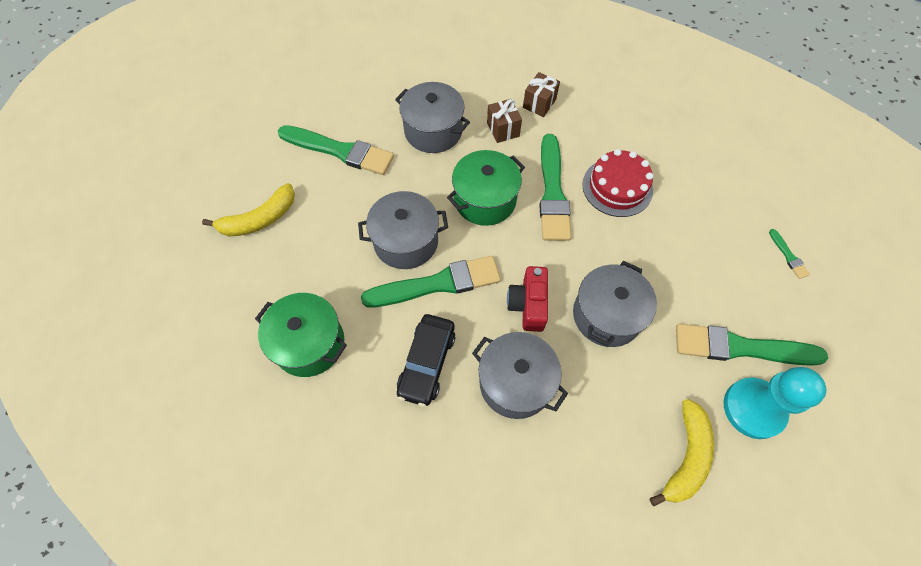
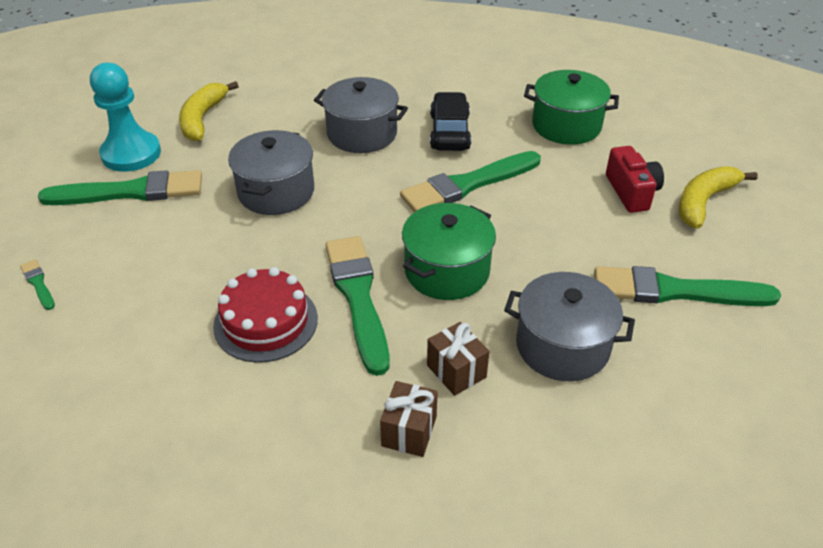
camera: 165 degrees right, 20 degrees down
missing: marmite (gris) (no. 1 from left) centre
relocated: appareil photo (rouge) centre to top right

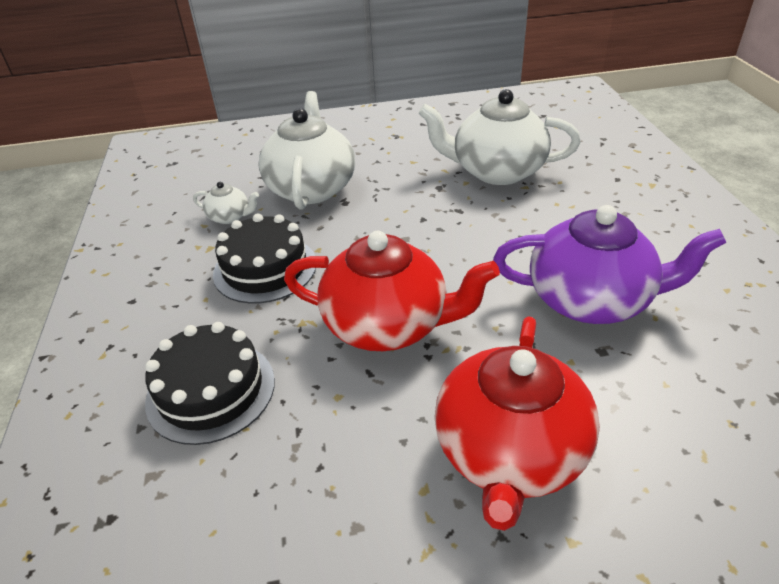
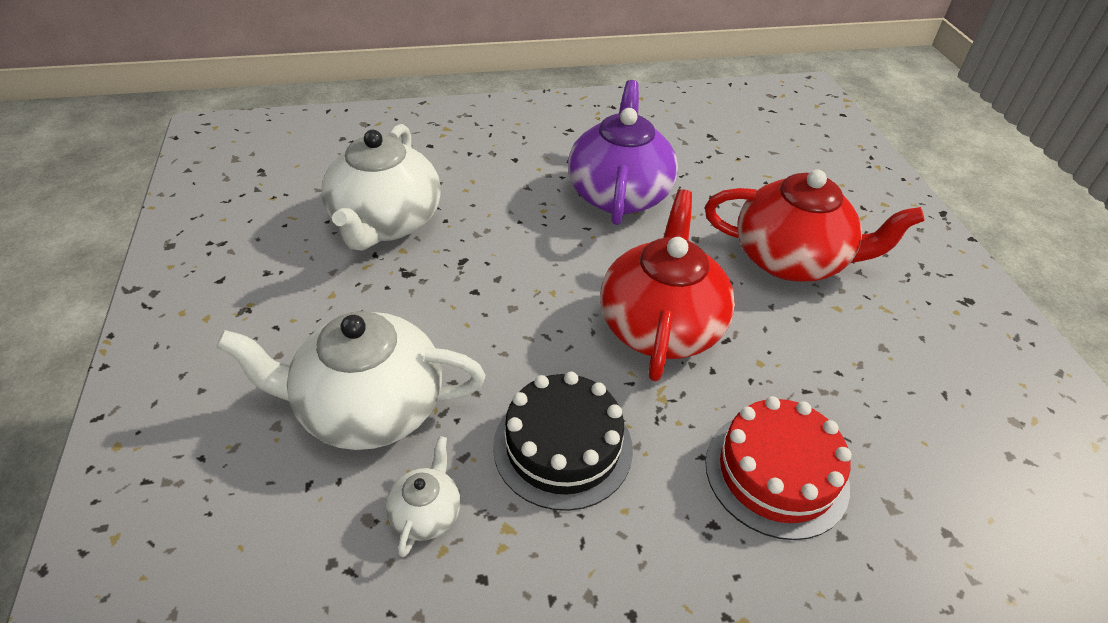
camera: 95 degrees left, 5 degrees up
colour: gâteau (noir) (no. 1 from left) middle left to gâteau (rouge) bottom right

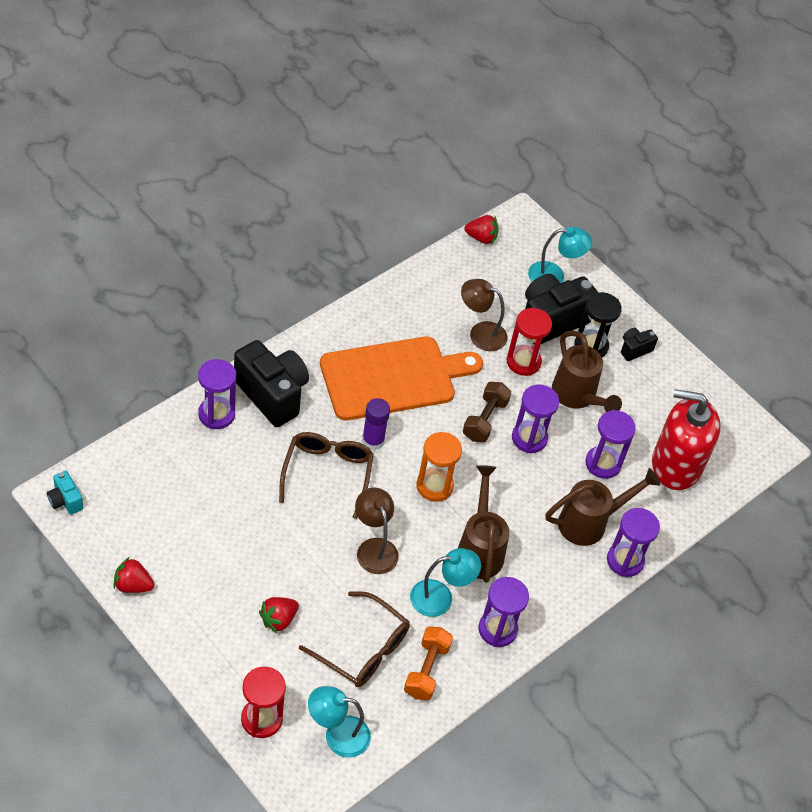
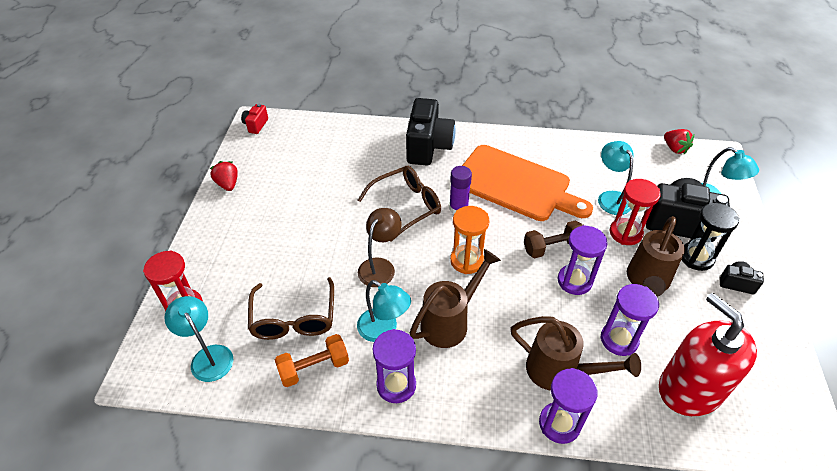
camera: 55 degrees right, 5 degrees down
missing: sablier (violet) (no. 1 from left) middle left; fraise (rouge) (no. 2 from left) bottom centre
colour: appareil photo (turquoise) middle left to appareil photo (rouge) top left; lampe (marron) (no. 2 from left) centre to lampe (turquoise) (no. 3 from left) middle right

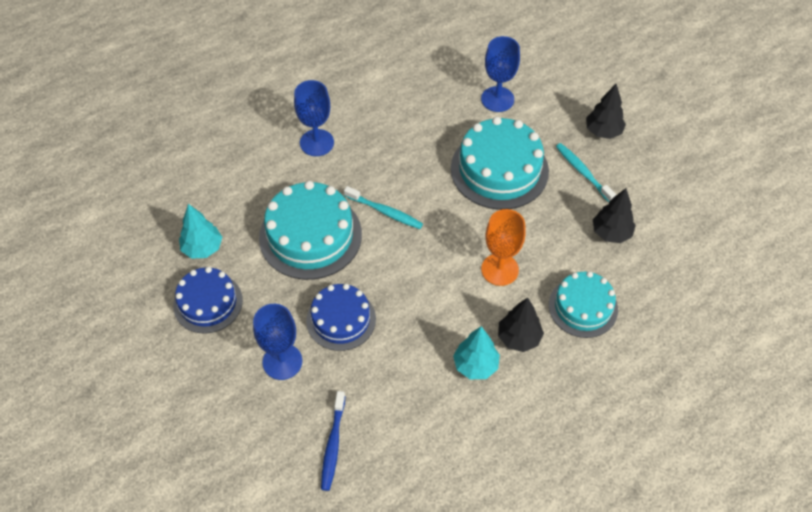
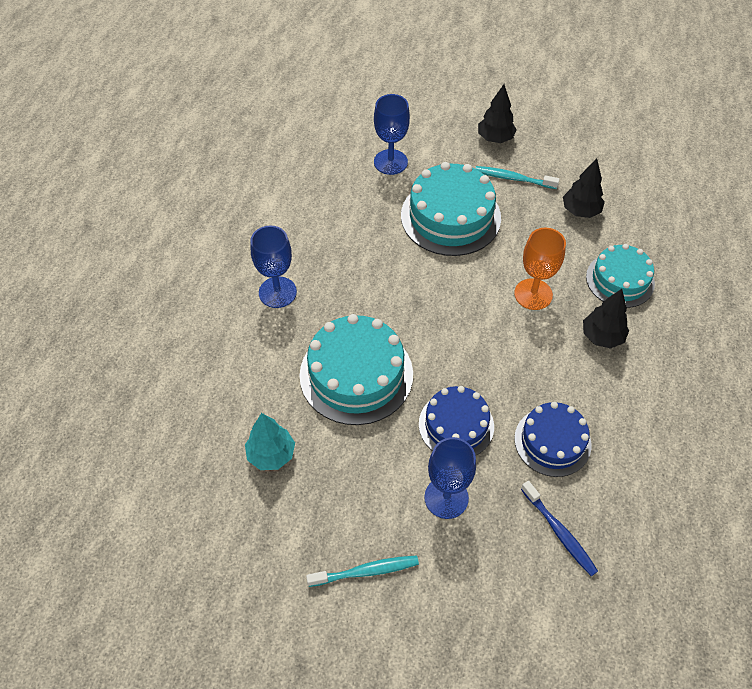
camera: 40 degrees left, 0 degrees up
missing: arbre (turquoise) (no. 2 from left) bottom centre
relocated: gâteau (bleu) (no. 1 from left in the first image) middle left to gâteau (bleu) (no. 2 from left) middle right; brosse à dents (turquoise) (no. 1 from left) centre to bottom centre

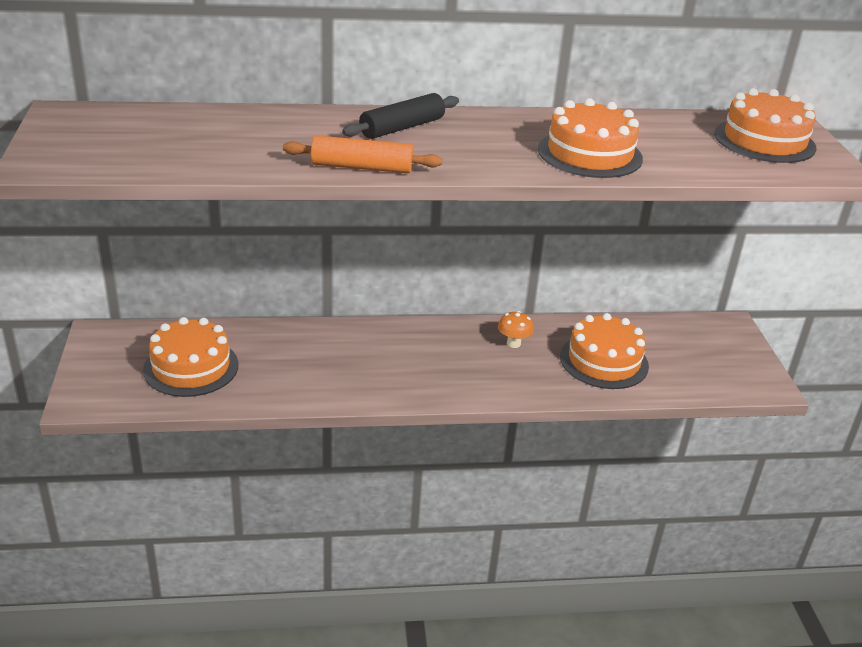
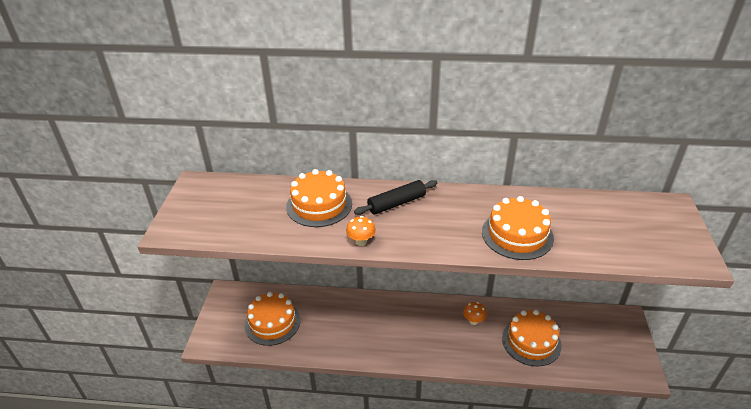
camera: 15 degrees right, 5 degrees up
relocated: gâteau (orange) (no. 4 from left in the first image) top right to gâteau (orange) (no. 2 from left) centre
exchanged: rouleau à pâtisserie (orange) top centre to champignon (orange) (no. 1 from left) centre

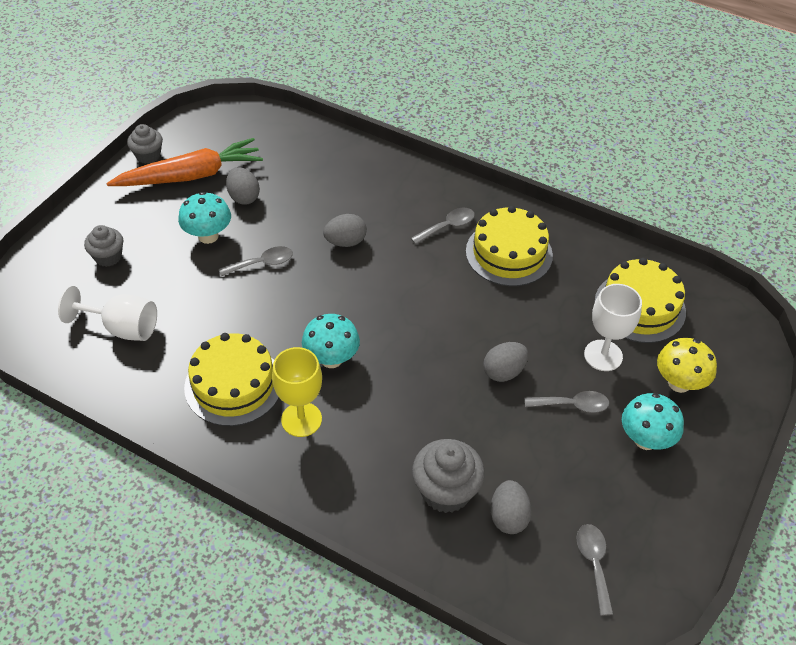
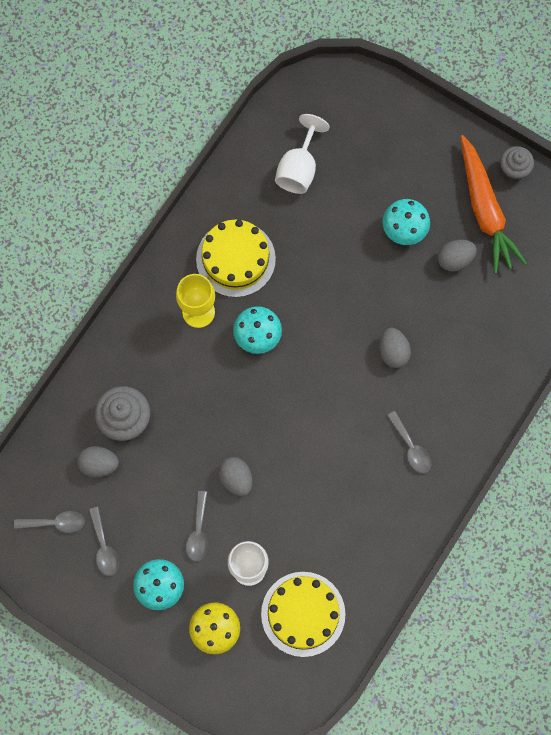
camera: 95 degrees right, 25 degrees up
missing: muffin (gris) (no. 1 from left) middle left; gâteau (jaune) (no. 2 from left) centre
relocated: cuillère (gris) (no. 1 from left in the first image) middle left to cuillère (gris) (no. 2 from left) bottom left

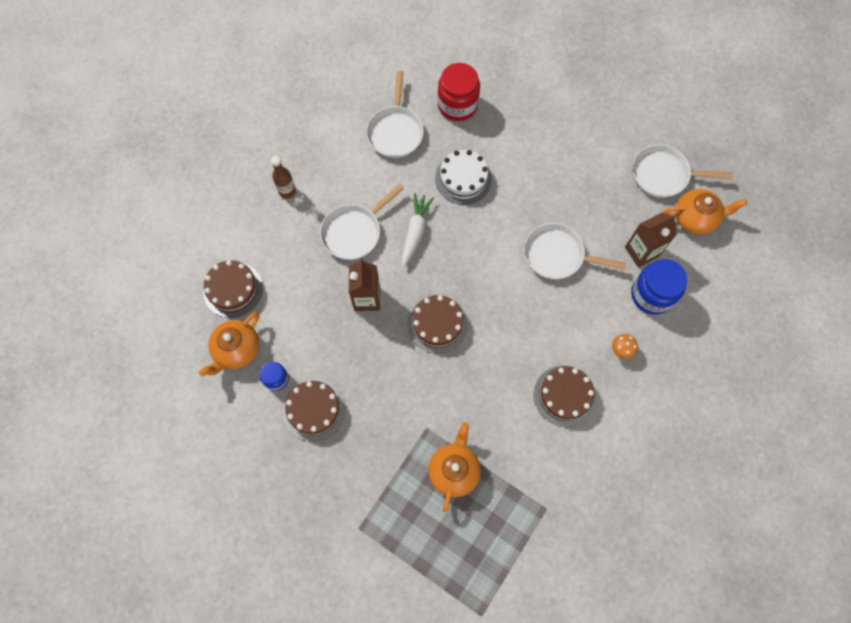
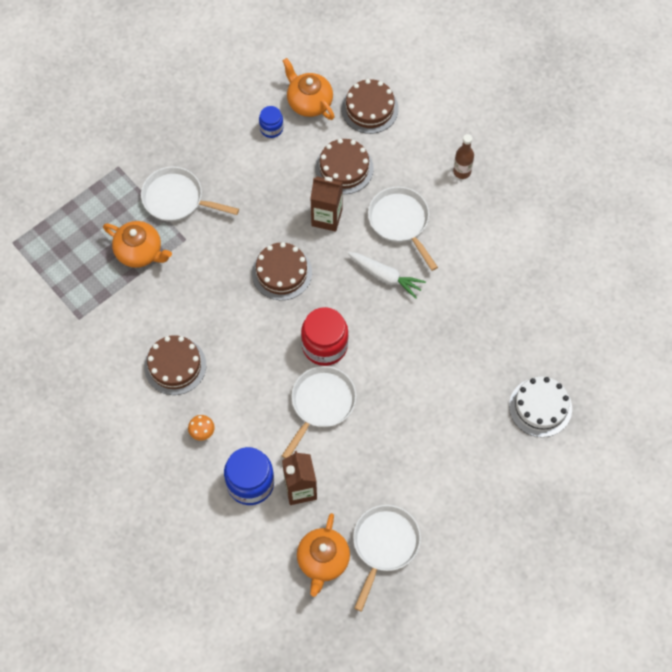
camera: 105 degrees right, 5 degrees down
relocated: gâteau (marron) (no. 2 from left in the first image) centre to gâteau (marron) (no. 3 from left) top centre; poêle (blanc) (no. 2 from left in the first image) top centre to poêle (blanc) (no. 1 from left) top left; gâteau (blanc) top centre to middle right; bocal (rouge) top centre to centre

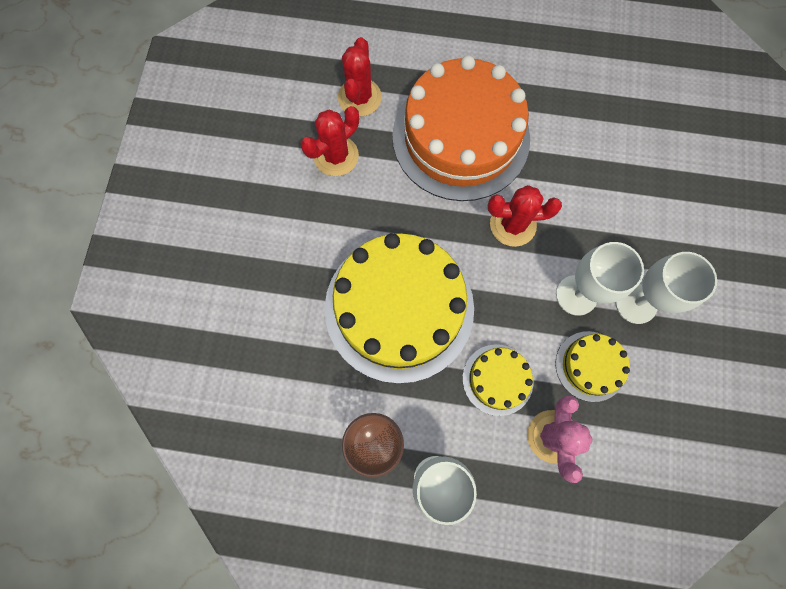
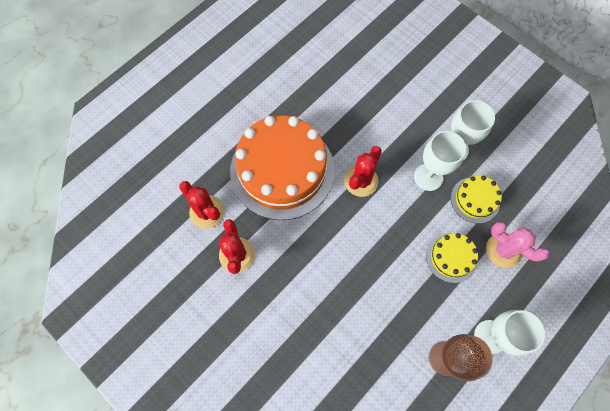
camera: 55 degrees left, 5 degrees down
missing: gâteau (jaune) (no. 1 from left) centre

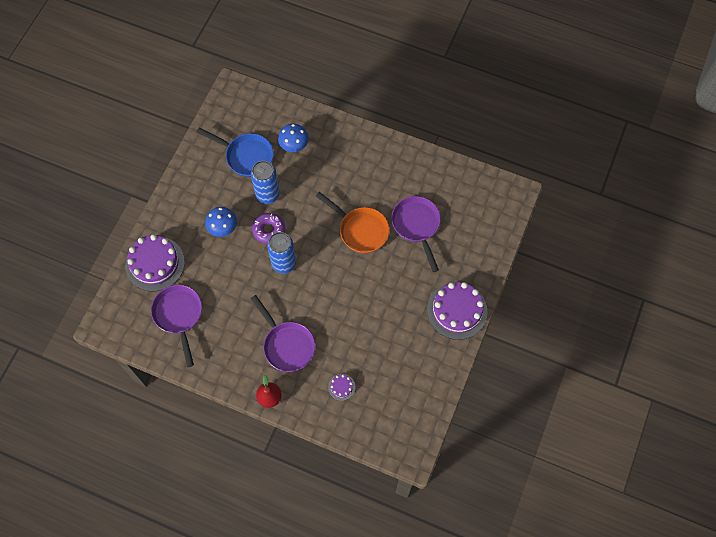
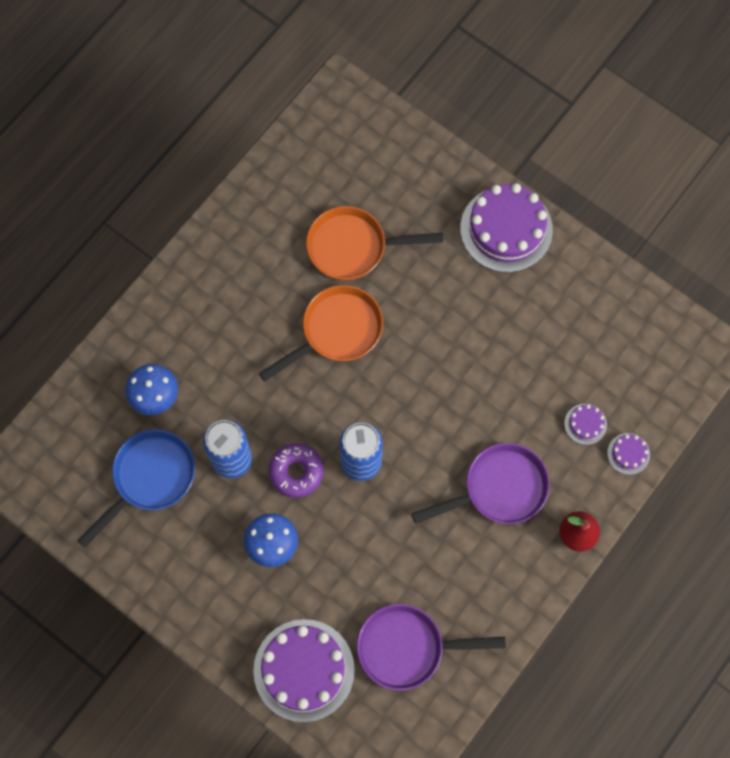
camera: 75 degrees left, 5 degrees up
appeared: gâteau (violet) (no. 4 from left) middle right
colour: poêle (violet) (no. 3 from left) centre to poêle (orange) (no. 2 from left) top centre

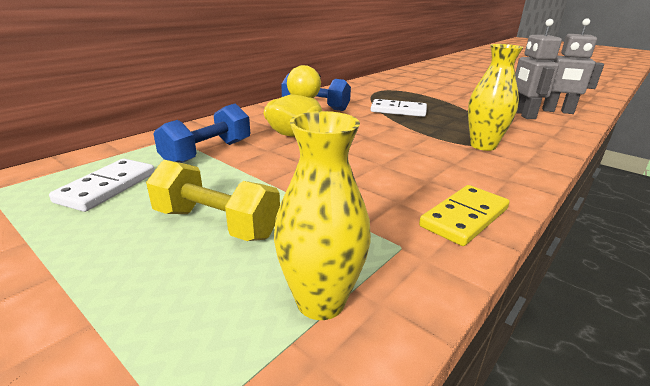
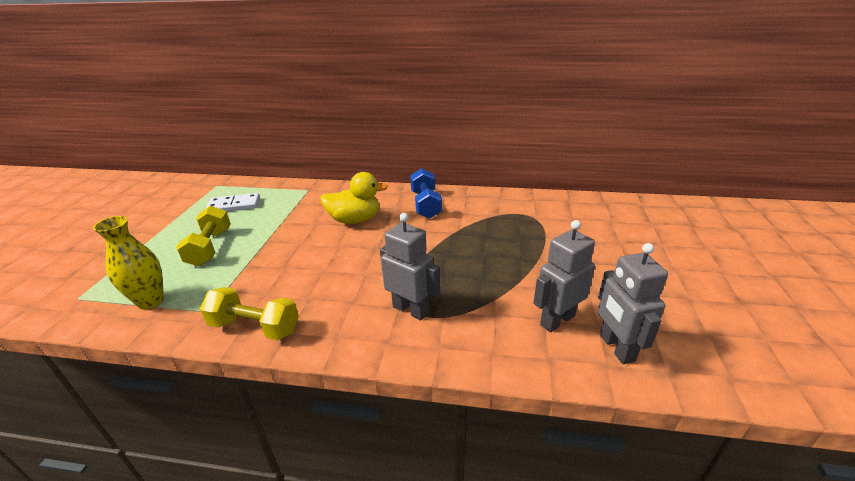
camera: 60 degrees right, 5 degrees up
missing: haltère (bleu) (no. 1 from left) middle left; domino (blanc) (no. 2 from left) top centre
exchanged: domino (jaune) middle right to haltère (jaune) (no. 2 from left) middle left; vase (jaune) (no. 2 from left) top right to robot (gris) (no. 1 from left) centre

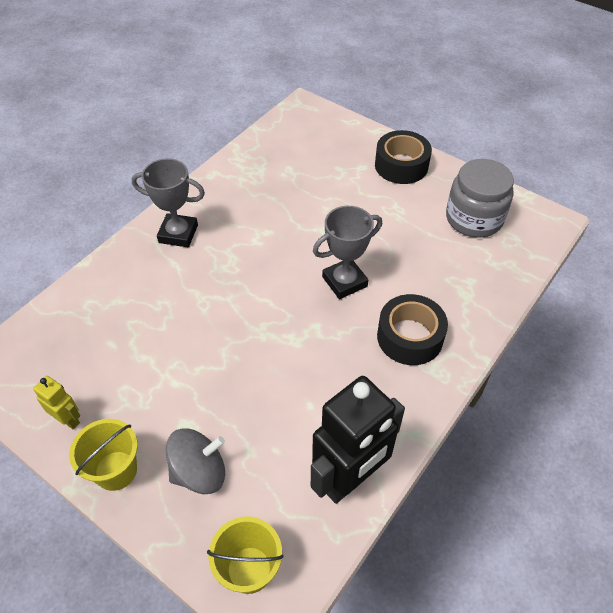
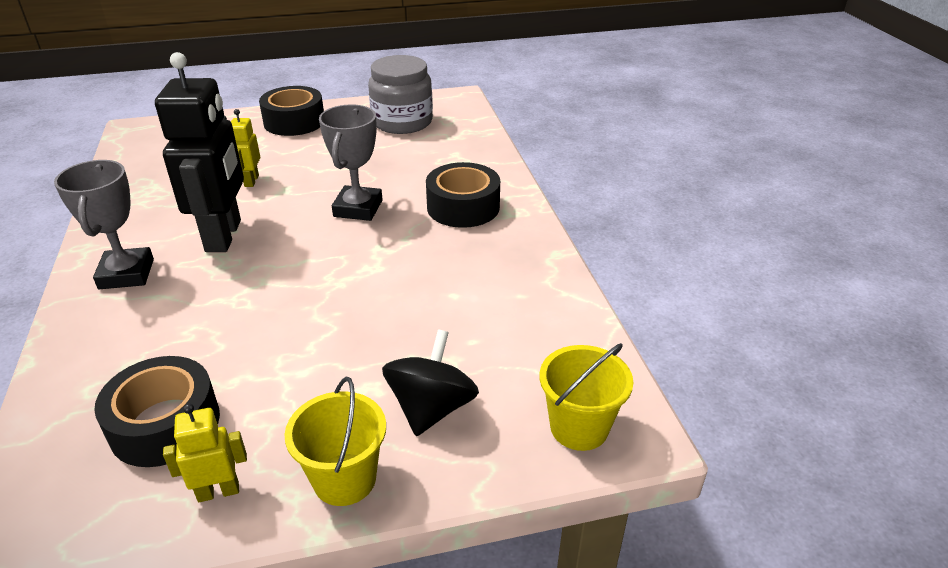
camera: 50 degrees left, 15 degrees down
appeared: ruban adhésif (noir) (no. 1 from left) bottom left; robot (jaune) (no. 2 from left) top left
relocated: robot (noir) bottom centre to top left
colour: toupie (gris) bottom left to toupie (noir) bottom centre
spun: trophée (gris) (no. 1 from left) top left = middle left 60 degrees counterclockwise

